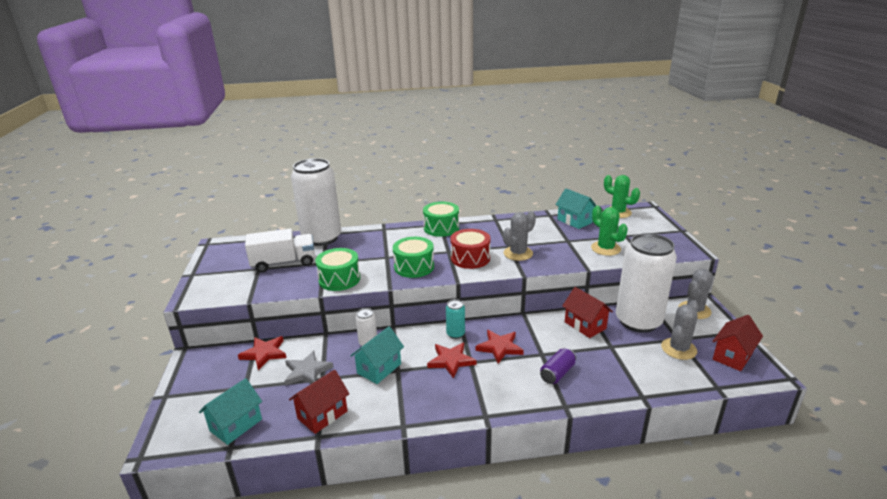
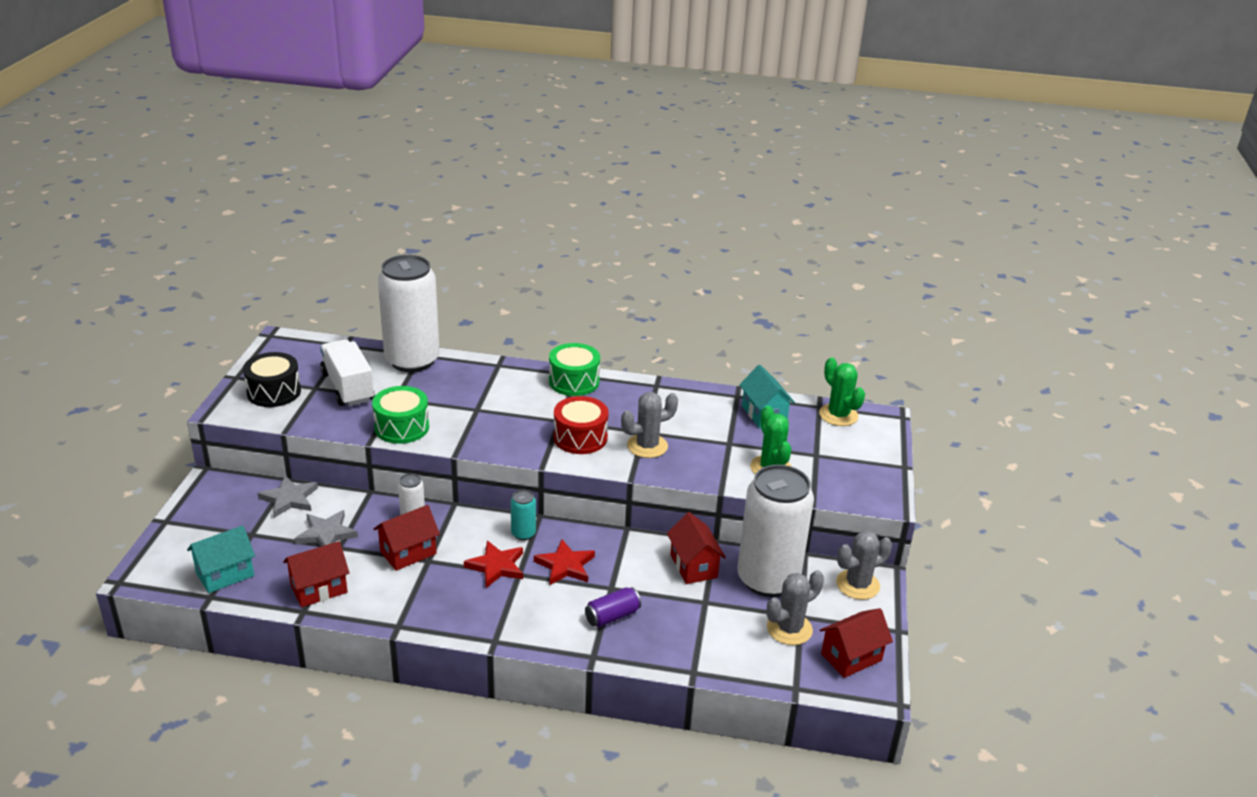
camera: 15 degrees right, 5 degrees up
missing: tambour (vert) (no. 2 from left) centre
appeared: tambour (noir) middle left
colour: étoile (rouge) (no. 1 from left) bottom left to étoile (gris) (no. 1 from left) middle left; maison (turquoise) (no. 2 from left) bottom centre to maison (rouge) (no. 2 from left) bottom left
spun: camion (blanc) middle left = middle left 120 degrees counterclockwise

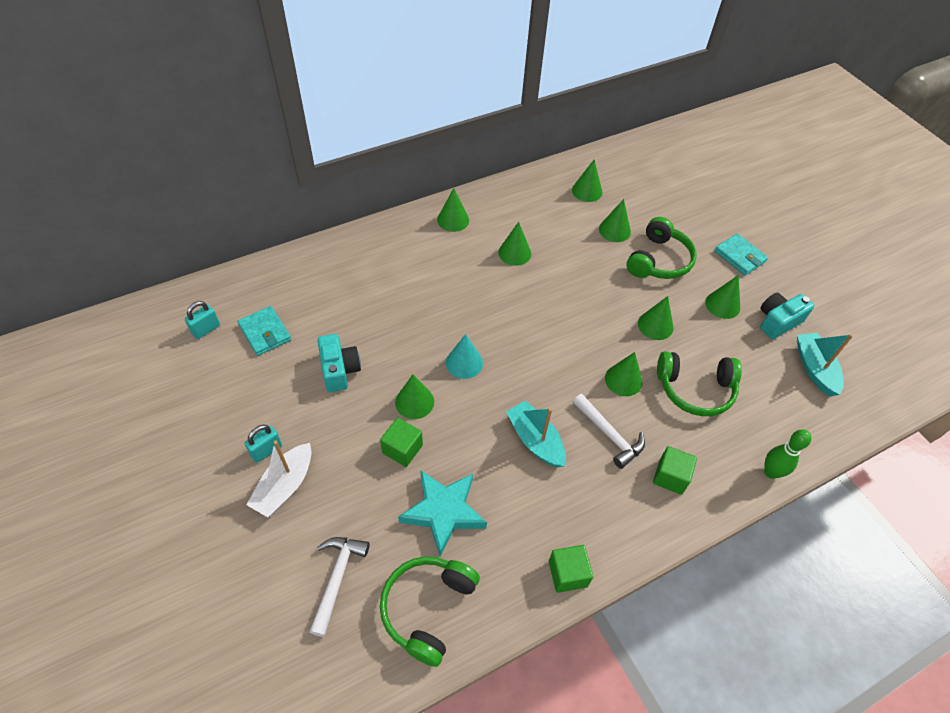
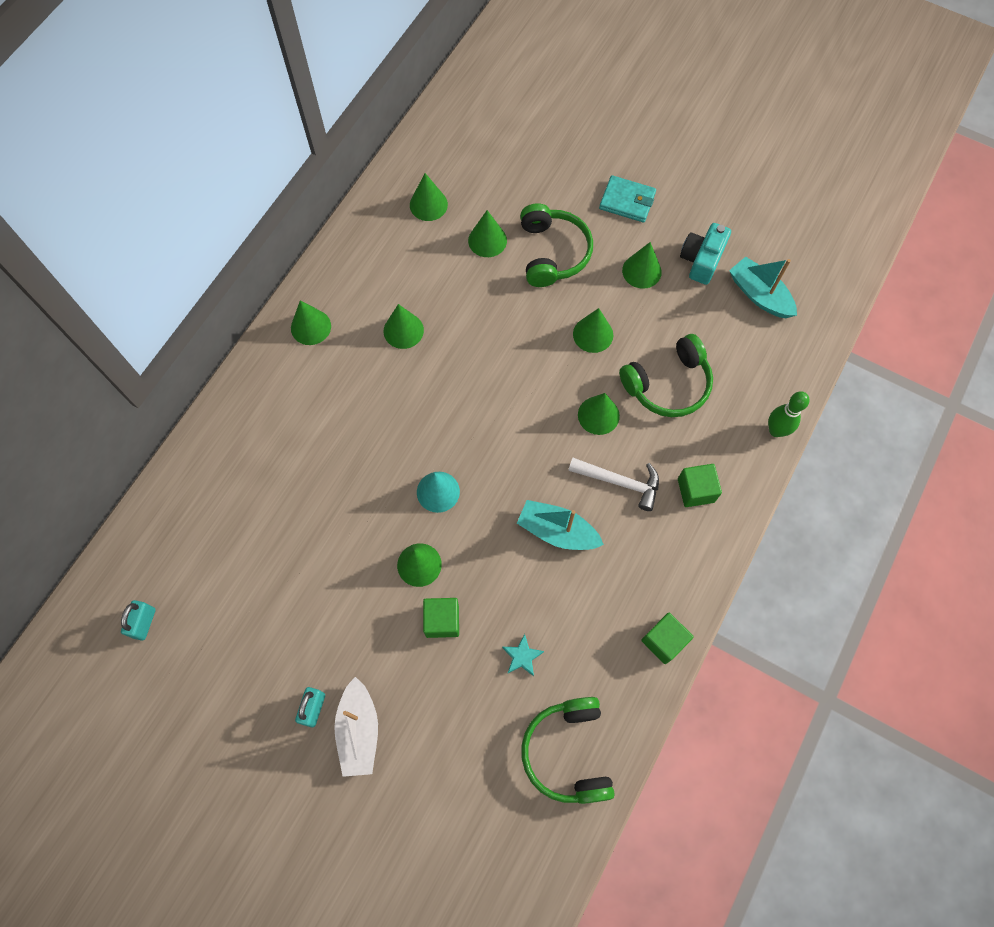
camera: 30 degrees left, 15 degrees up
missing: portefeuille (turquoise) (no. 1 from left) middle left; marteau (blanc) (no. 1 from left) bottom centre; appareil photo (turquoise) (no. 1 from left) centre
size: étoile (turquoise) bottom centre = bottom centre x0.45

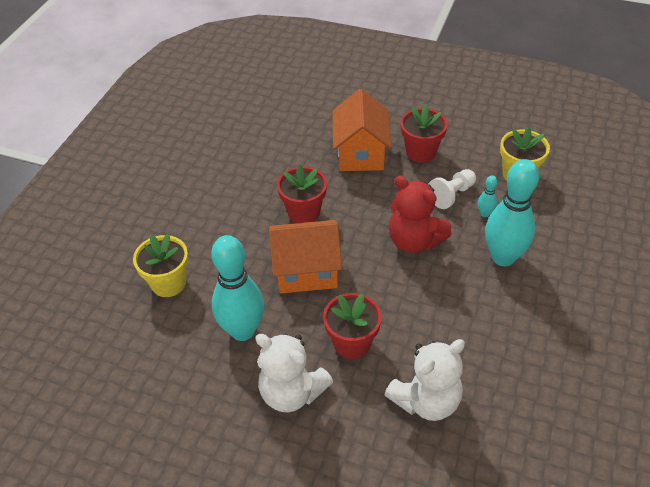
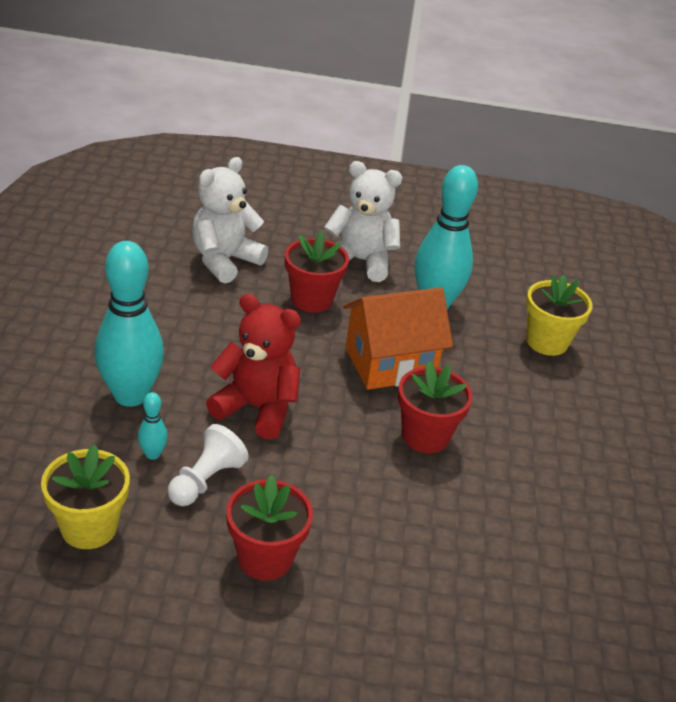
camera: 160 degrees right, 10 degrees down
missing: maison (orange) (no. 2 from left) top centre

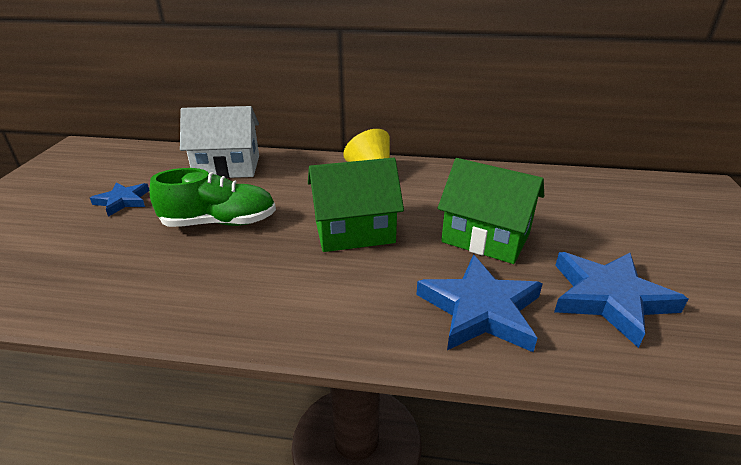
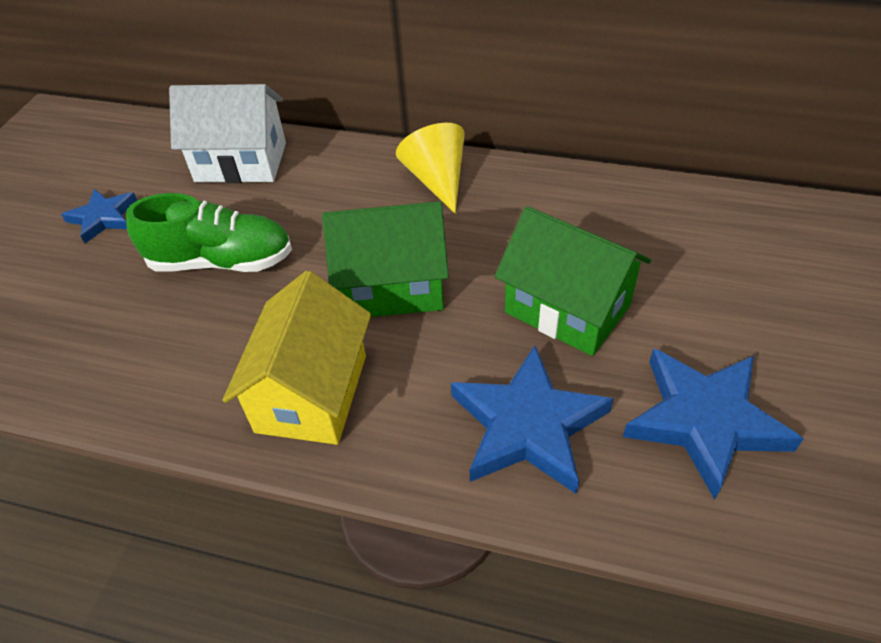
camera: 10 degrees right, 15 degrees up
appeared: maison (jaune) centre

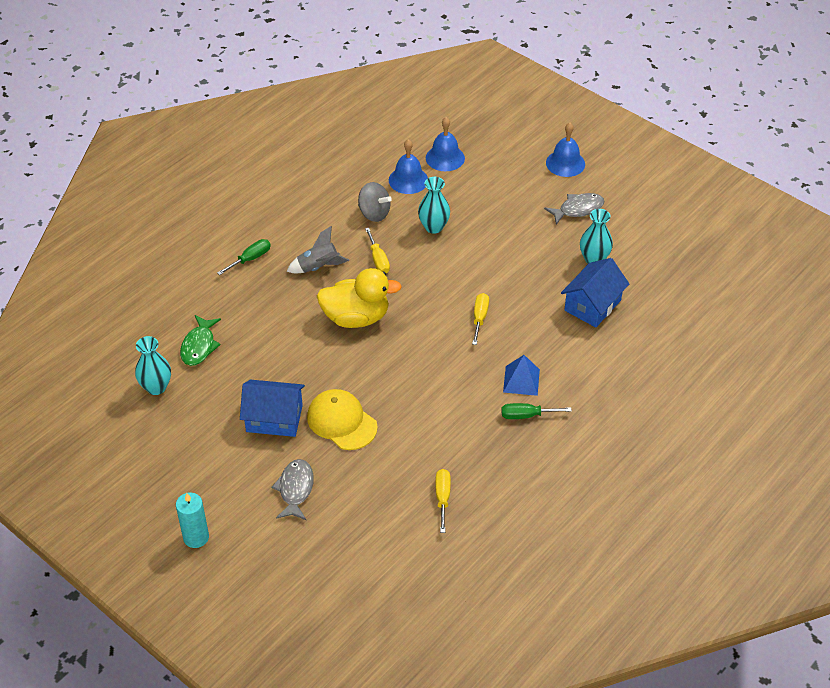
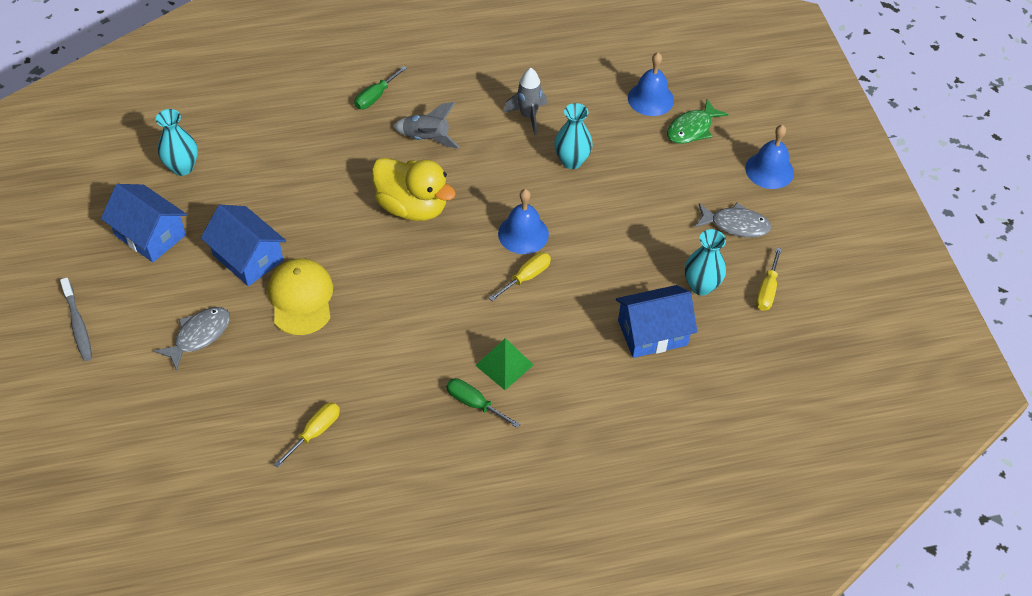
camera: 35 degrees right, 5 degrees up
appeared: maison (bleu) (no. 1 from left) middle left
relocated: poisson (vert) middle left to top right; tournevis (jaune) (no. 1 from left in the first image) centre to tournevis (jaune) (no. 3 from left) middle right; cloche (bleu) (no. 1 from left) top centre to centre
exchanged: bougie (turquoise) bottom left to brosse à dents (gris) middle left; toupie (gris) top centre to fusée (gris) (no. 2 from left) top centre
colour: pyramide (bleu) centre to pyramide (vert) centre
spun: tournevis (vert) (no. 1 from left) middle left = top centre 135 degrees clockwise

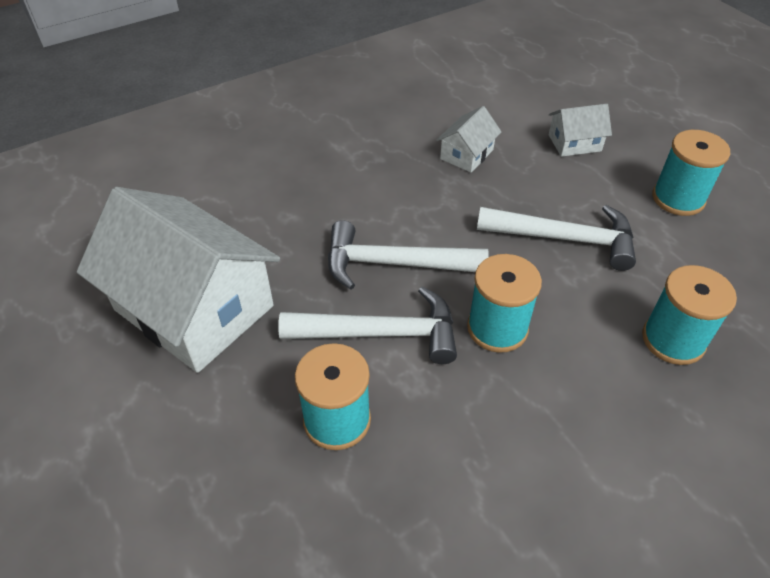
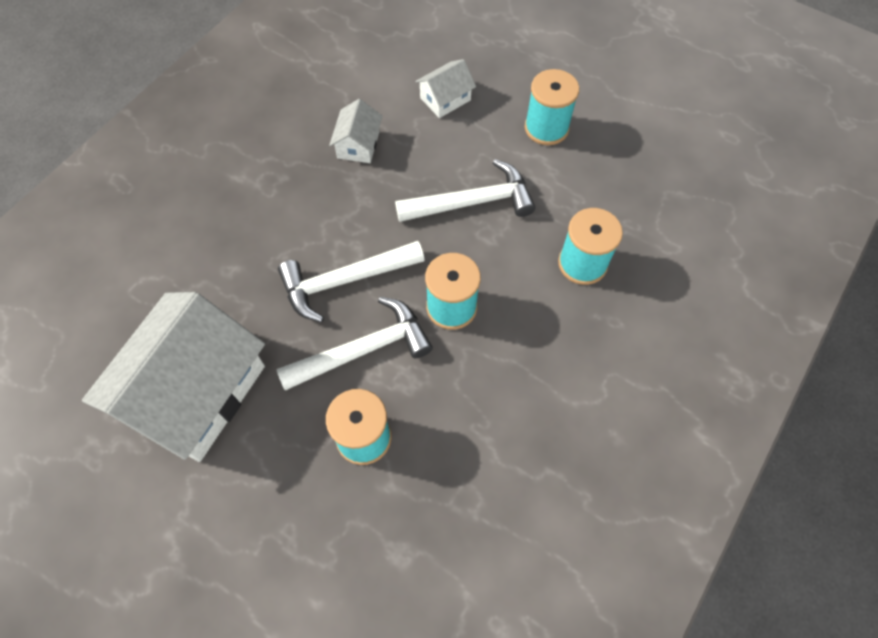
camera: 25 degrees left, 15 degrees up
spun: maison (blanc) (no. 1 from left) middle left = middle left 75 degrees counterclockwise

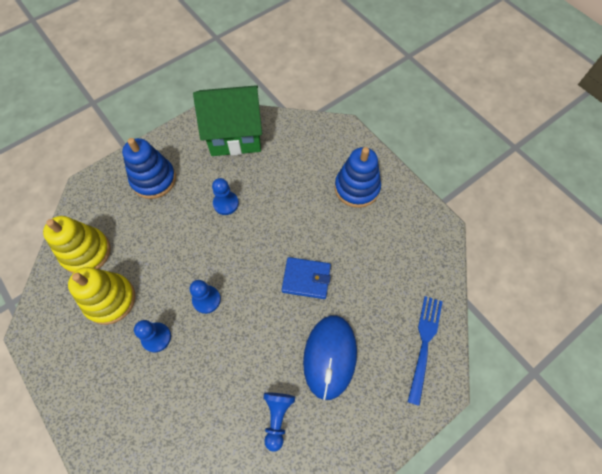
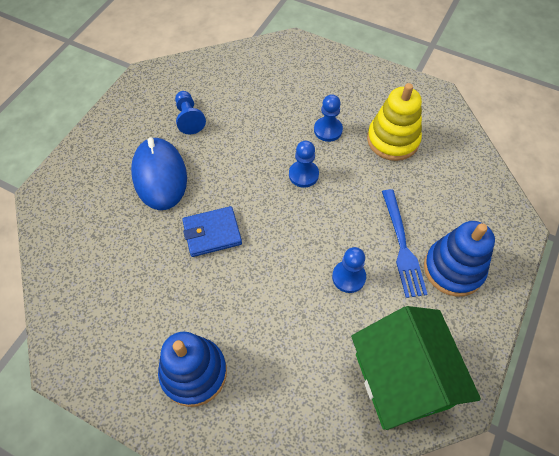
camera: 155 degrees right, 5 degrees down
missing: jouet à empiler (jaune) (no. 1 from left) middle left
relocated: fourchette (bleu) bottom right to middle right
spun: maison (vert) top centre = bottom right 75 degrees counterclockwise

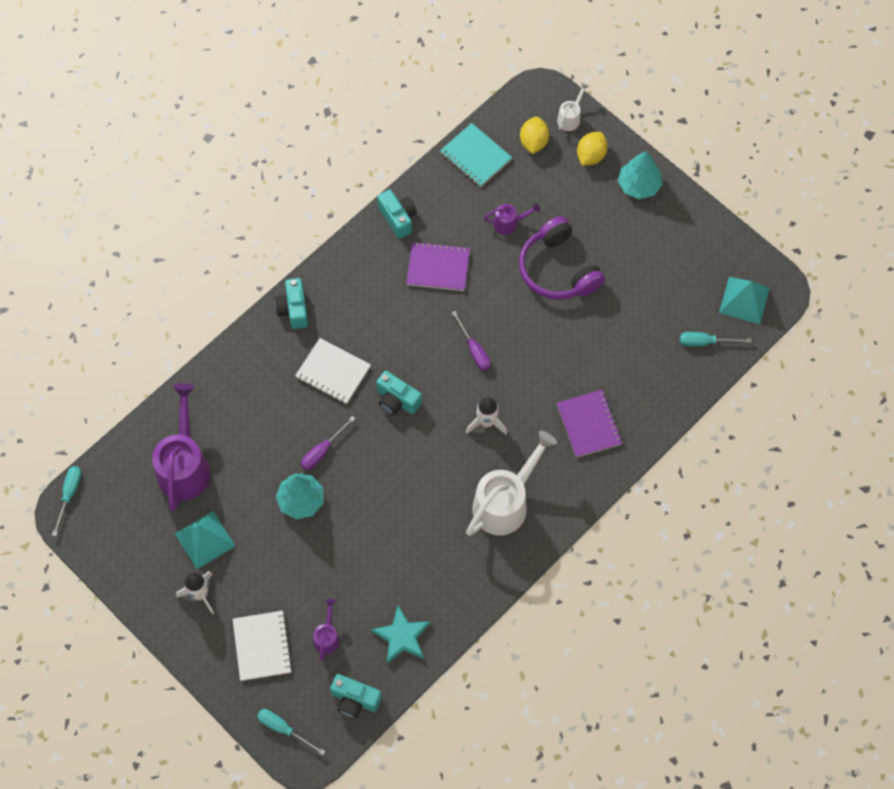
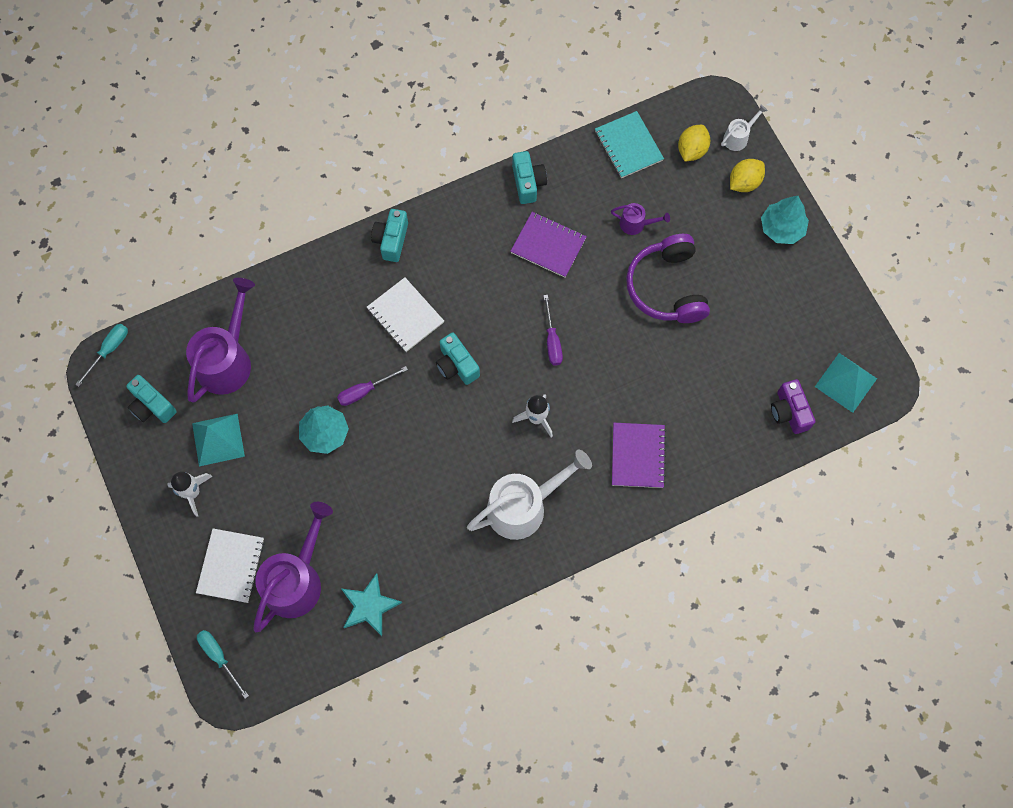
camera: 20 degrees right, 5 degrees up
relocated: appareil photo (turquoise) (no. 2 from left in the first image) bottom centre to appareil photo (turquoise) (no. 1 from left) middle left
exchanged: tournevis (turquoise) (no. 3 from left) middle right to appareil photo (violet) middle right
size: arrosoir (violet) (no. 2 from left) bottom centre = bottom left x2.14

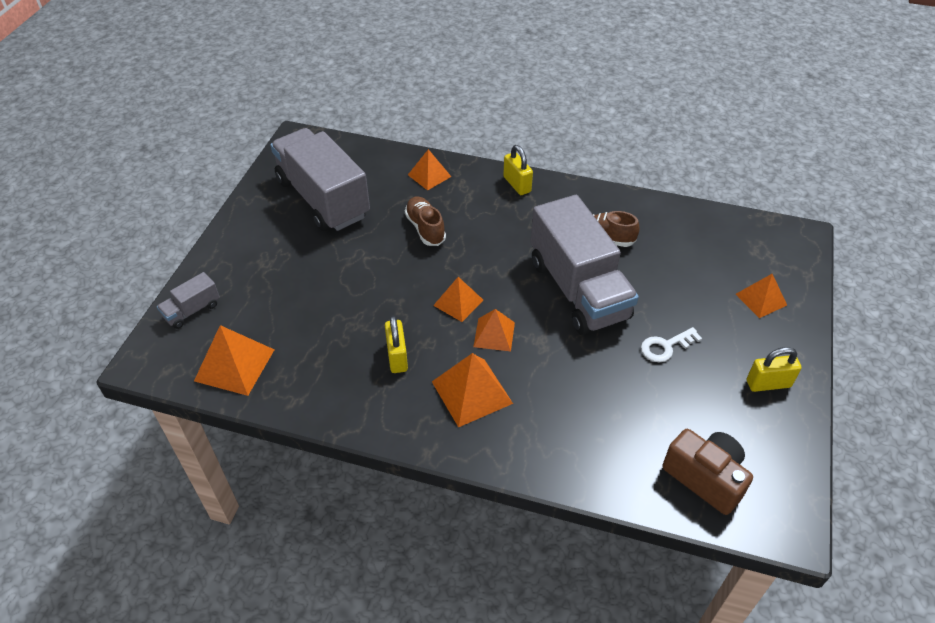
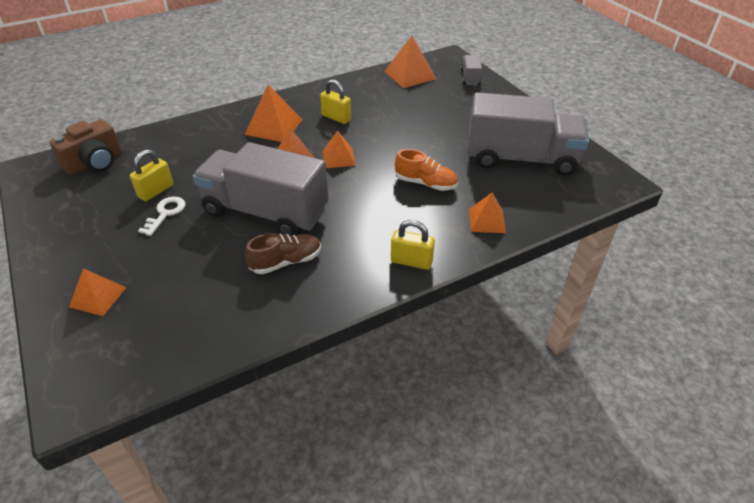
camera: 135 degrees right, 5 degrees down
relocated: cadenas (jaune) (no. 3 from left in the first image) middle right to cadenas (jaune) (no. 1 from left) middle left
colour: chaussure (marron) (no. 1 from left) centre to chaussure (orange) centre
spun: appareil photo (marron) bottom right = top left 45 degrees counterclockwise

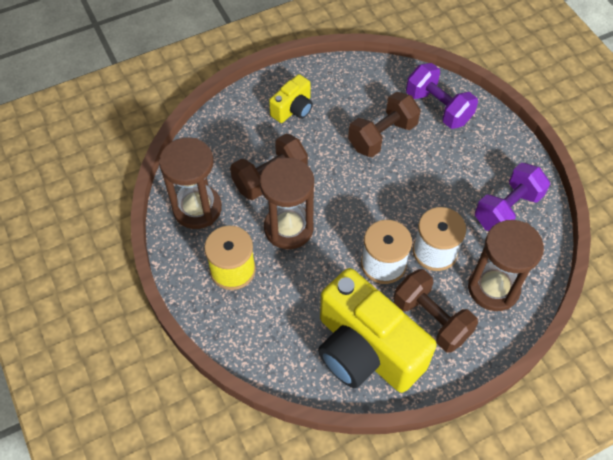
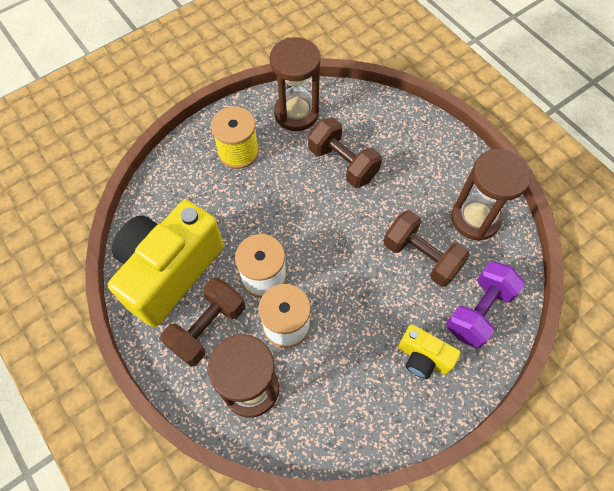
camera: 80 degrees right, 5 degrees up
missing: haltère (violet) (no. 2 from left) middle right
relocated: sablier (marron) (no. 2 from left in the first image) centre to sablier (marron) (no. 3 from left) middle right; appareil photo (jaune) (no. 1 from left in the first image) top centre to appareil photo (jaune) (no. 2 from left) bottom right

